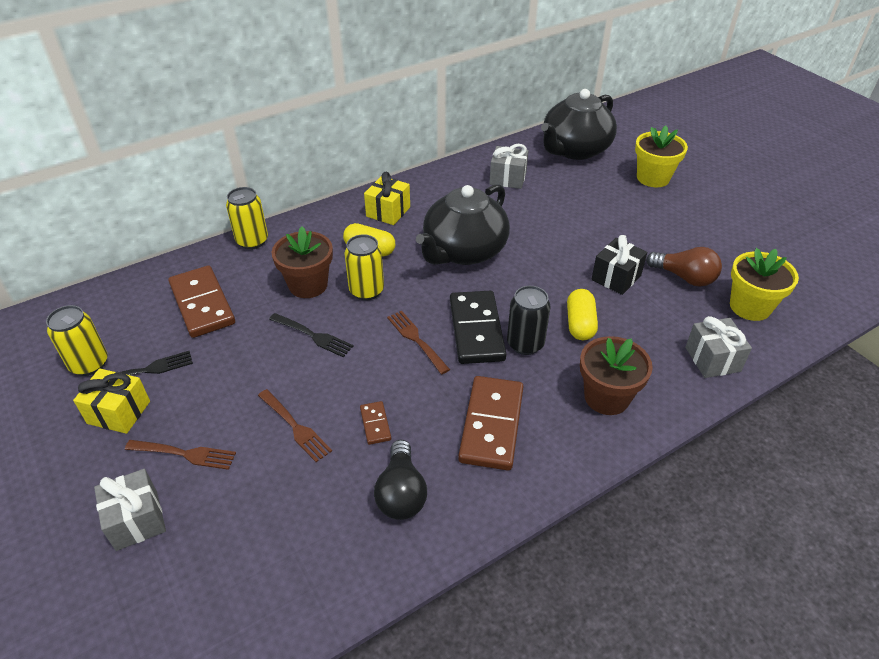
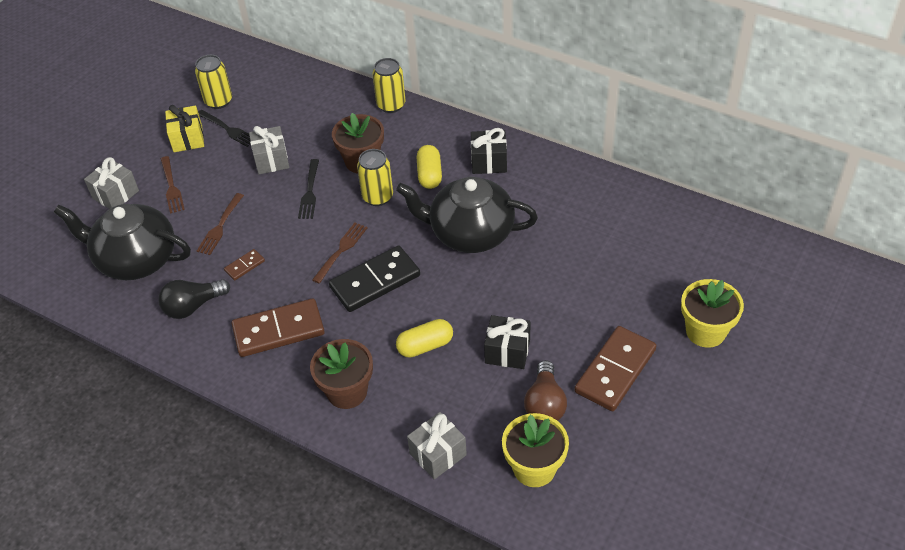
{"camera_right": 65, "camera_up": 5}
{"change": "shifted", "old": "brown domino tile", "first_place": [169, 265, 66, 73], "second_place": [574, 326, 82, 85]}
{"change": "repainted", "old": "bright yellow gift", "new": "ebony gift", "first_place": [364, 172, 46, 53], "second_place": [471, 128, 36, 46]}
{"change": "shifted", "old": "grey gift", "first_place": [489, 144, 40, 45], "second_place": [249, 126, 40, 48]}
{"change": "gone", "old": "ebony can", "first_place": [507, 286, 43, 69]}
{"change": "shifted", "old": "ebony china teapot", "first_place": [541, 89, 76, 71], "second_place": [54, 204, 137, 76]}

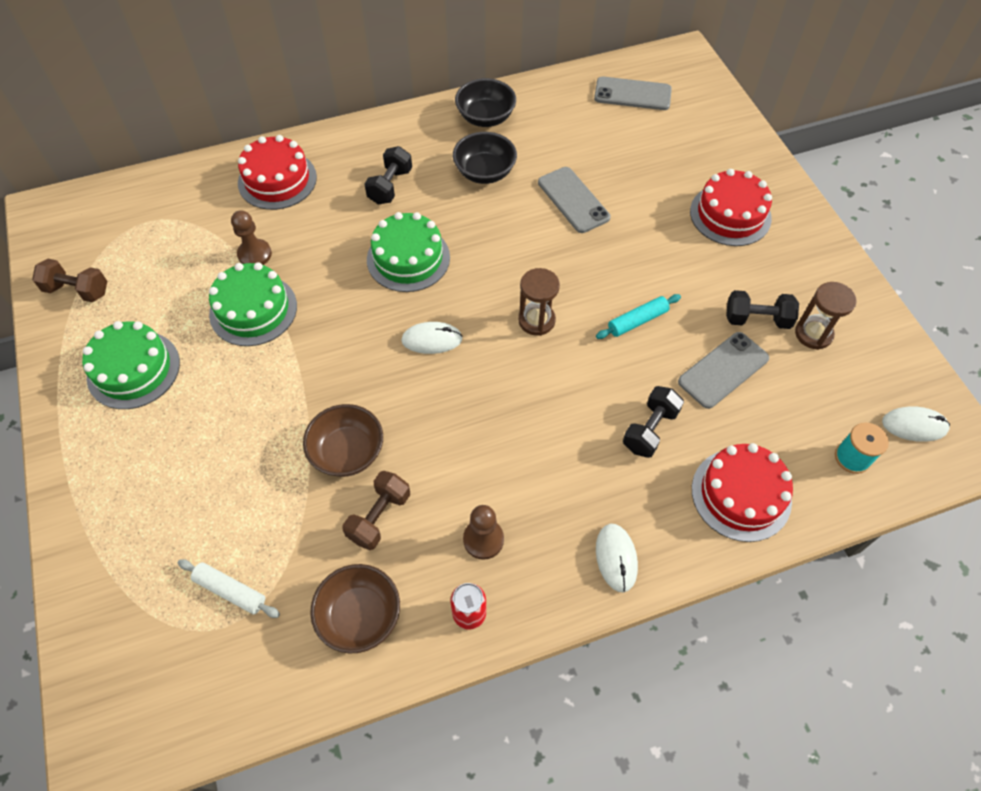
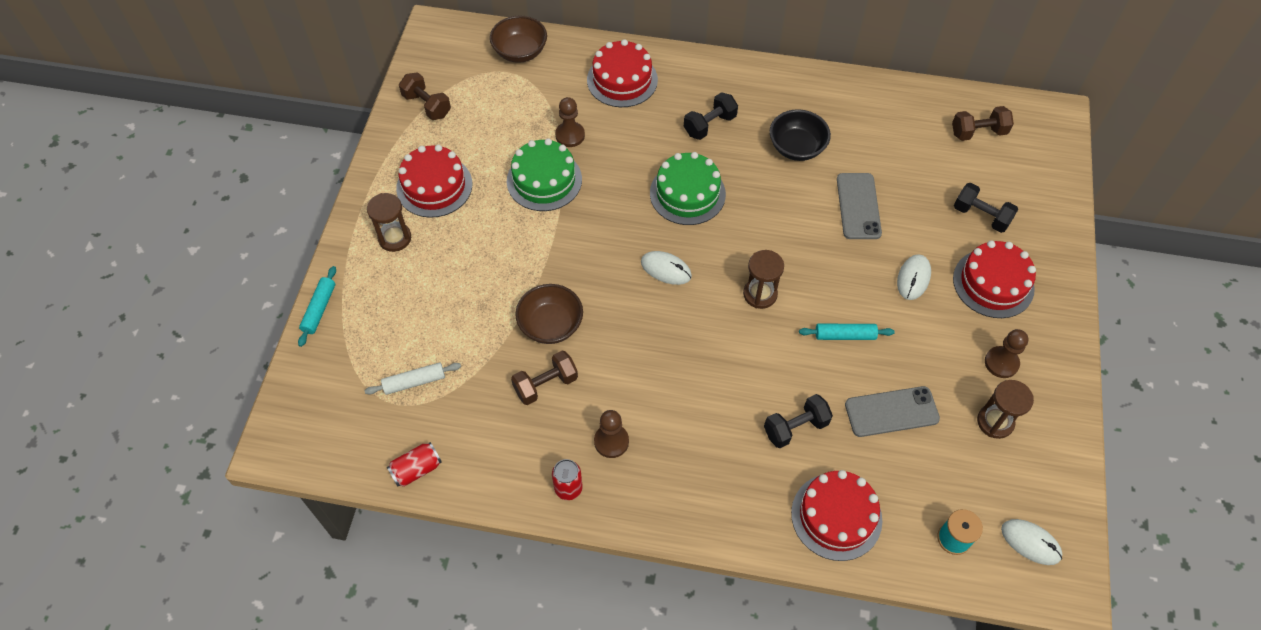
{"camera_right": 30, "camera_up": 0}
{"change": "repainted", "old": "green layer cake", "new": "crimson layer cake", "first_place": [82, 321, 98, 88], "second_place": [396, 145, 76, 73]}
{"change": "rotated", "old": "white pastry roller", "first_place": [177, 559, 103, 59], "second_place": [365, 362, 96, 33], "degrees": -75}
{"change": "shifted", "old": "brown deep dish", "first_place": [310, 564, 90, 90], "second_place": [490, 16, 57, 47]}
{"change": "gone", "old": "ebony deep dish", "first_place": [455, 78, 61, 49]}
{"change": "swapped", "old": "grey smartphone", "new": "brown hand weight", "first_place": [594, 77, 78, 33], "second_place": [952, 106, 62, 35]}
{"change": "shifted", "old": "white PC mouse", "first_place": [596, 524, 42, 68], "second_place": [897, 254, 34, 46]}
{"change": "shifted", "old": "ebony hand weight", "first_place": [726, 290, 73, 39], "second_place": [954, 183, 64, 50]}
{"change": "new", "new": "teal pastry roller", "second_place": [298, 266, 38, 81]}
{"change": "new", "new": "brown hourglass", "second_place": [367, 193, 44, 59]}
{"change": "new", "new": "crimson can", "second_place": [387, 442, 55, 45]}
{"change": "new", "new": "brown chess pawn", "second_place": [985, 329, 43, 49]}

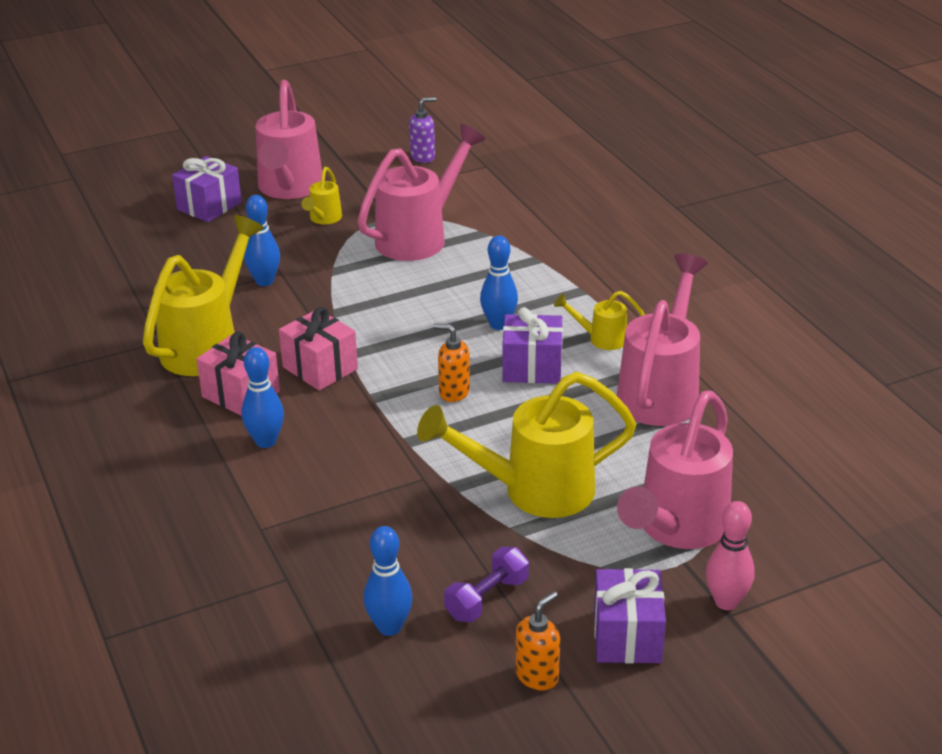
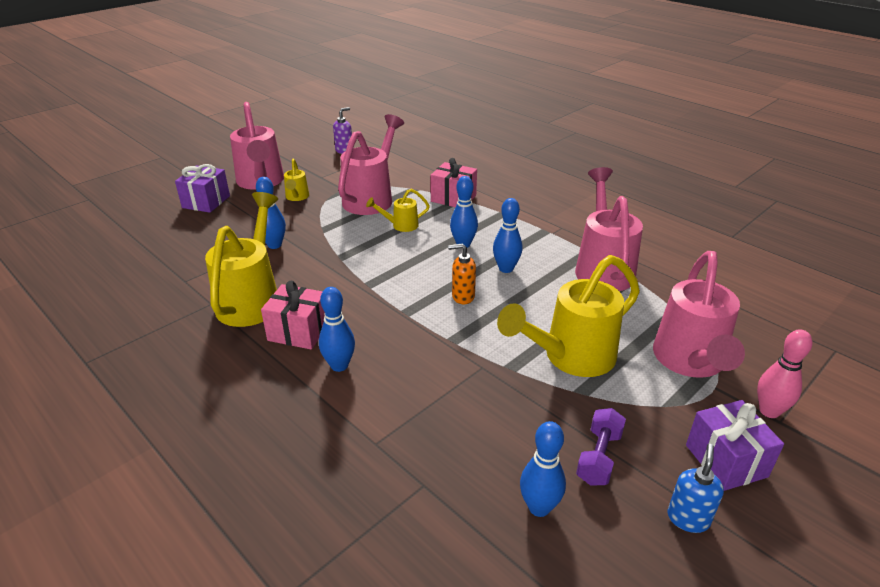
{"camera_right": -20, "camera_up": 0}
{"change": "shifted", "old": "rose-pink gift", "first_place": [279, 307, 79, 84], "second_place": [430, 158, 47, 49]}
{"change": "swapped", "old": "purple gift", "new": "cobalt skittle", "first_place": [503, 307, 60, 77], "second_place": [493, 198, 29, 75]}
{"change": "repainted", "old": "orange-coloured soap dispenser", "new": "cobalt soap dispenser", "first_place": [516, 591, 44, 99], "second_place": [667, 444, 57, 89]}
{"change": "shifted", "old": "bright yellow sprinkling can", "first_place": [554, 291, 91, 59], "second_place": [366, 189, 64, 43]}

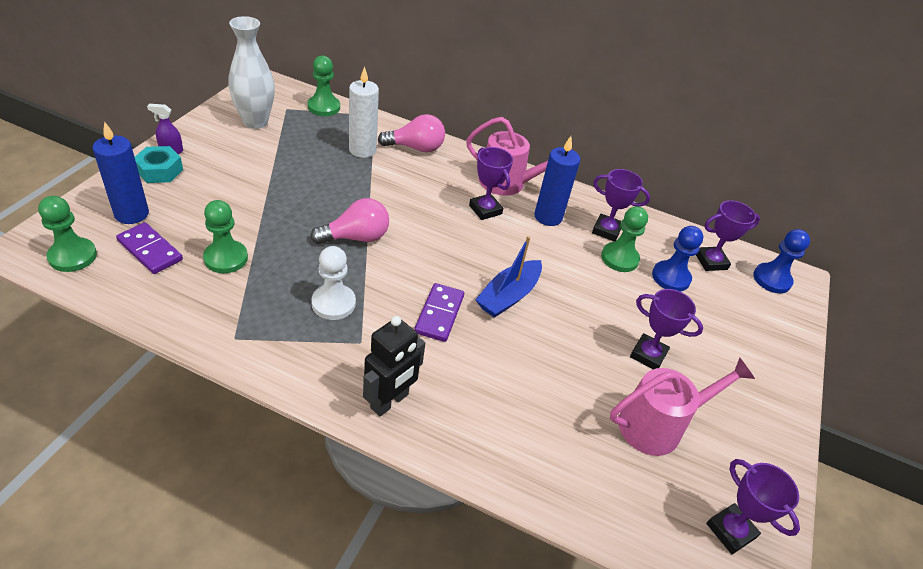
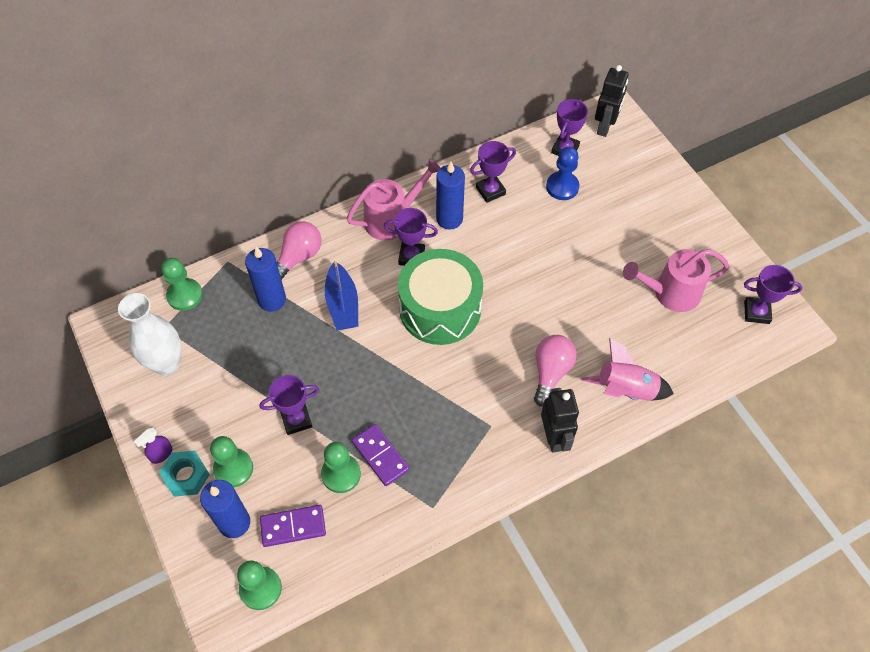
{"camera_right": -45, "camera_up": 15}
{"change": "shifted", "old": "rose-pink lightbulb", "first_place": [311, 198, 78, 46], "second_place": [534, 335, 43, 72]}
{"change": "gone", "old": "white chess pawn", "first_place": [311, 246, 45, 74]}
{"change": "repainted", "old": "white candle", "new": "cobalt candle", "first_place": [349, 66, 30, 92], "second_place": [245, 247, 41, 65]}
{"change": "shifted", "old": "purple domino tile", "first_place": [414, 283, 50, 59], "second_place": [352, 424, 58, 62]}
{"change": "shifted", "old": "cobalt toy boat", "first_place": [475, 236, 67, 82], "second_place": [325, 261, 33, 69]}
{"change": "shifted", "old": "green chess pawn", "first_place": [601, 206, 47, 66], "second_place": [210, 436, 43, 52]}
{"change": "rotated", "old": "rose-pink sprinkling can", "first_place": [610, 358, 145, 98], "second_place": [623, 249, 106, 63], "degrees": -120}
{"change": "shifted", "old": "purple trophy", "first_place": [630, 289, 73, 80], "second_place": [260, 375, 59, 60]}
{"change": "swapped", "old": "cobalt chess pawn", "new": "ebony toy robot", "first_place": [753, 229, 57, 64], "second_place": [595, 65, 34, 72]}
{"change": "new", "new": "green toy drum", "second_place": [398, 249, 85, 96]}
{"change": "new", "new": "rose-pink spaceship", "second_place": [581, 338, 93, 63]}

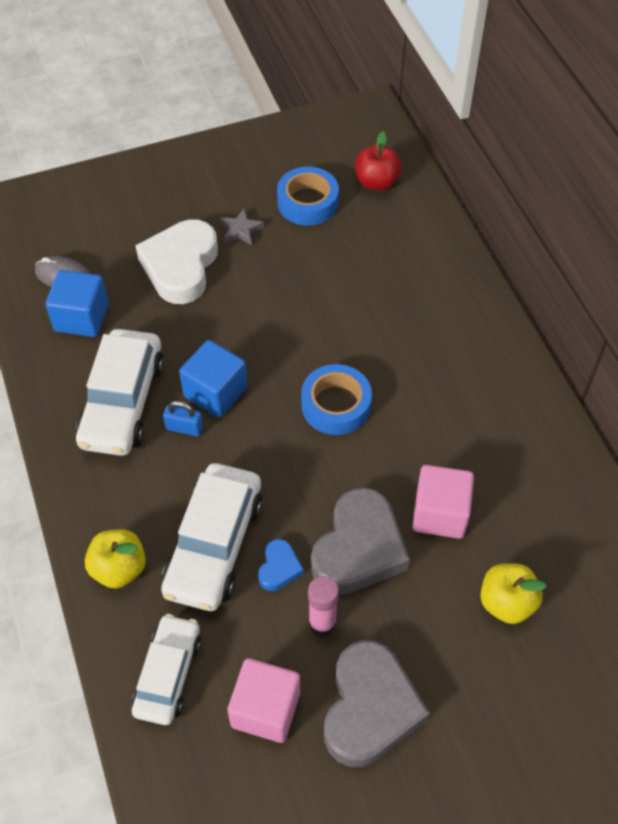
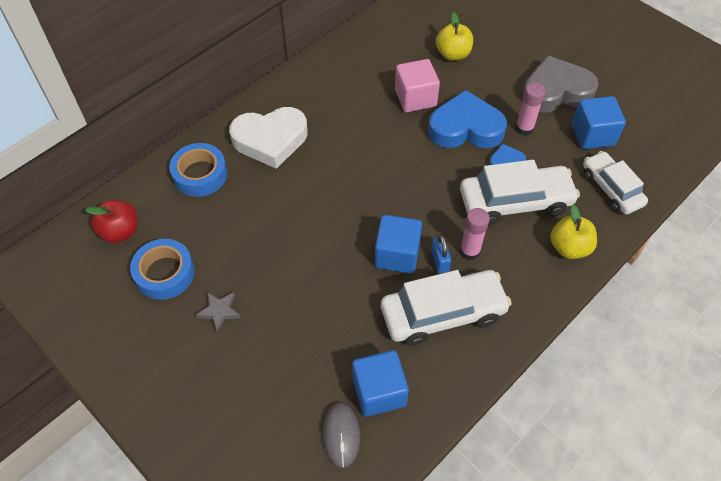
{"camera_right": -115, "camera_up": 0}
{"change": "rotated", "old": "white toy car", "first_place": [132, 614, 69, 111], "second_place": [583, 151, 65, 63], "degrees": 75}
{"change": "shifted", "old": "white heart shape", "first_place": [135, 220, 83, 84], "second_place": [229, 107, 79, 62]}
{"change": "repainted", "old": "rose-pink block", "new": "cobalt block", "first_place": [228, 658, 72, 85], "second_place": [572, 96, 54, 53]}
{"change": "shifted", "old": "cobalt roll of tape", "first_place": [301, 364, 71, 71], "second_place": [169, 143, 58, 54]}
{"change": "repainted", "old": "grey heart shape", "new": "cobalt heart shape", "first_place": [311, 487, 99, 108], "second_place": [428, 90, 79, 58]}
{"change": "new", "new": "rose-pink glue", "second_place": [460, 208, 30, 52]}

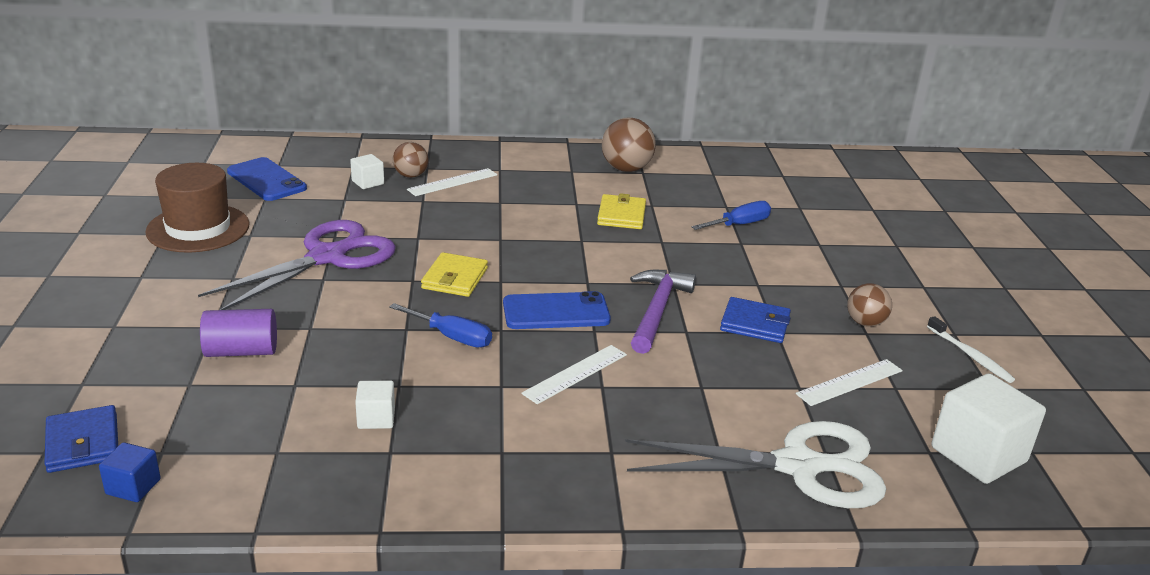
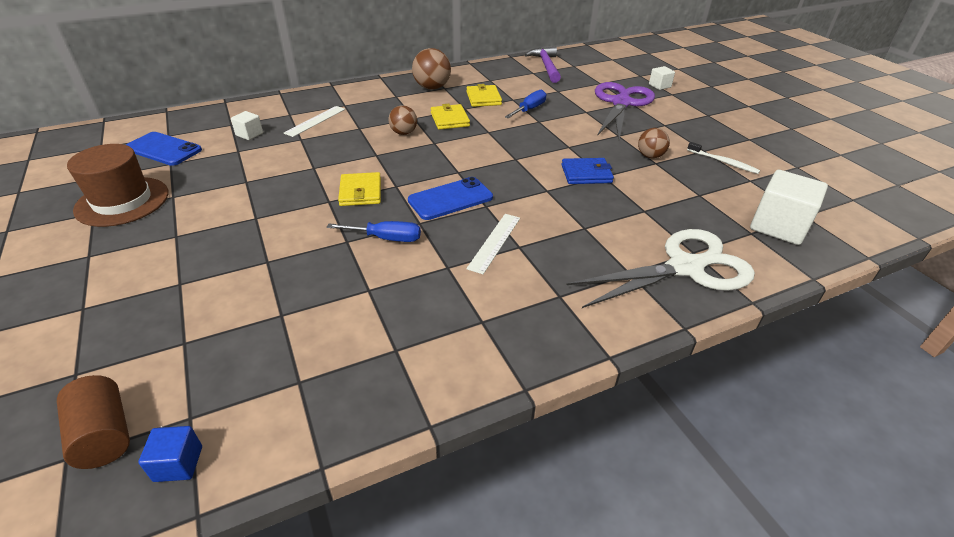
{"camera_right": -20, "camera_up": 10}
{"change": "swapped", "old": "cobalt billfold", "new": "brown solid cylinder", "first_place": [44, 405, 74, 68], "second_place": [57, 375, 73, 94]}
{"change": "shifted", "old": "purple scissors", "first_place": [198, 220, 198, 90], "second_place": [595, 82, 60, 57]}
{"change": "gone", "old": "purple solid cylinder", "first_place": [200, 309, 77, 48]}
{"change": "shifted", "old": "white block", "first_place": [355, 380, 40, 49], "second_place": [649, 66, 26, 24]}
{"change": "shifted", "old": "brown sphere", "first_place": [393, 142, 36, 36], "second_place": [388, 105, 29, 30]}
{"change": "shifted", "old": "purple carpenter's hammer", "first_place": [630, 270, 66, 84], "second_place": [525, 47, 36, 36]}
{"change": "gone", "old": "white ruler", "first_place": [796, 359, 107, 47]}
{"change": "new", "new": "bright yellow billfold", "second_place": [466, 84, 36, 23]}

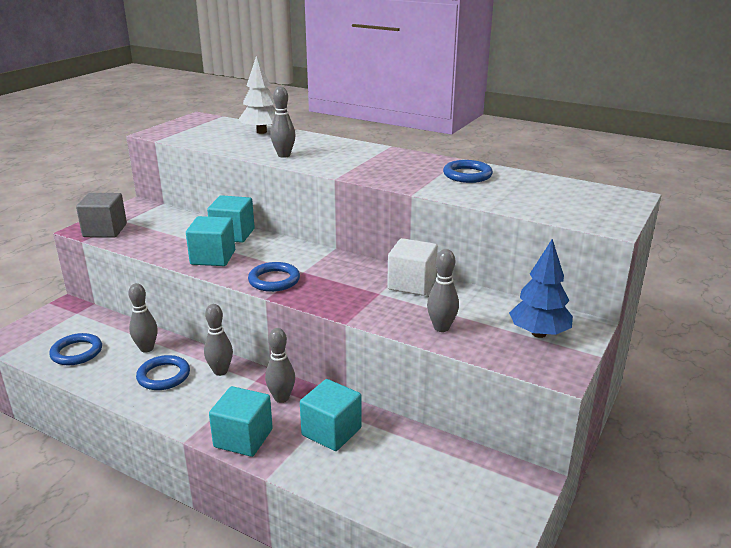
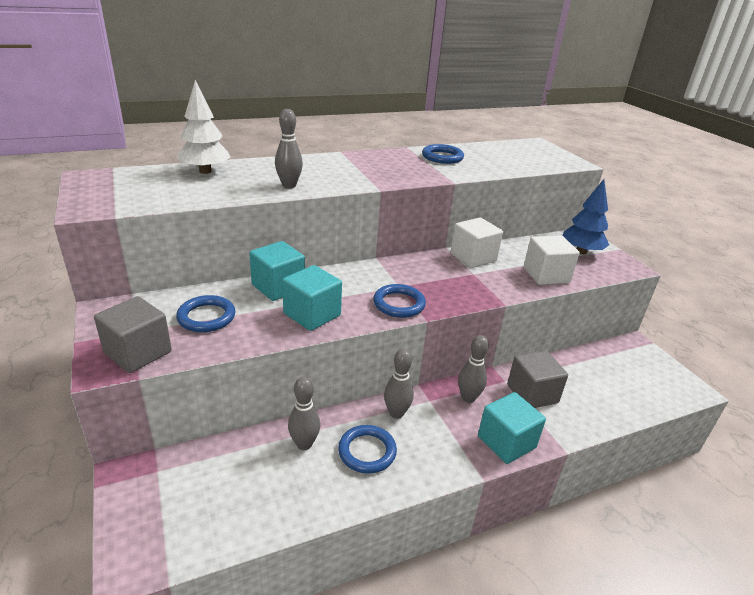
{"camera_right": -55, "camera_up": 5}
{"change": "shifted", "old": "cobalt ring", "first_place": [49, 333, 53, 32], "second_place": [176, 295, 59, 37]}
{"change": "repainted", "old": "teal block", "new": "grey block", "first_place": [300, 379, 62, 72], "second_place": [507, 351, 61, 57]}
{"change": "swapped", "old": "grey skittle", "new": "white block", "first_place": [427, 249, 32, 83], "second_place": [524, 236, 56, 49]}

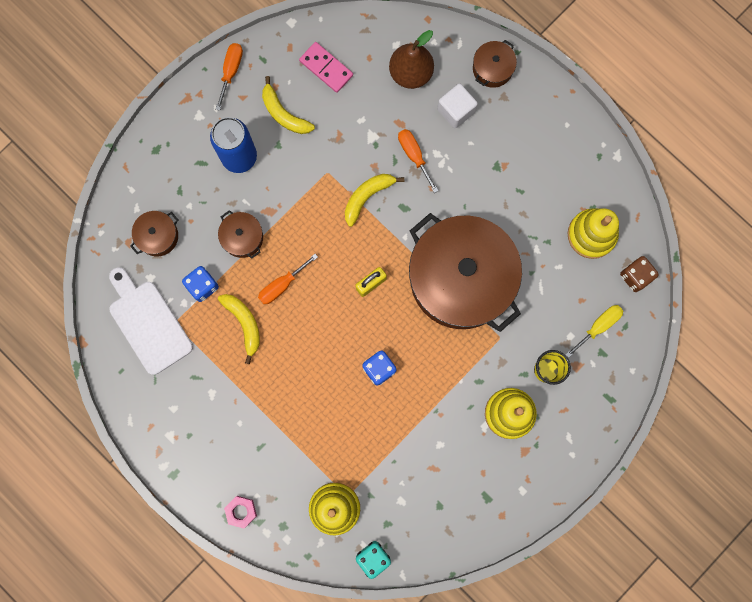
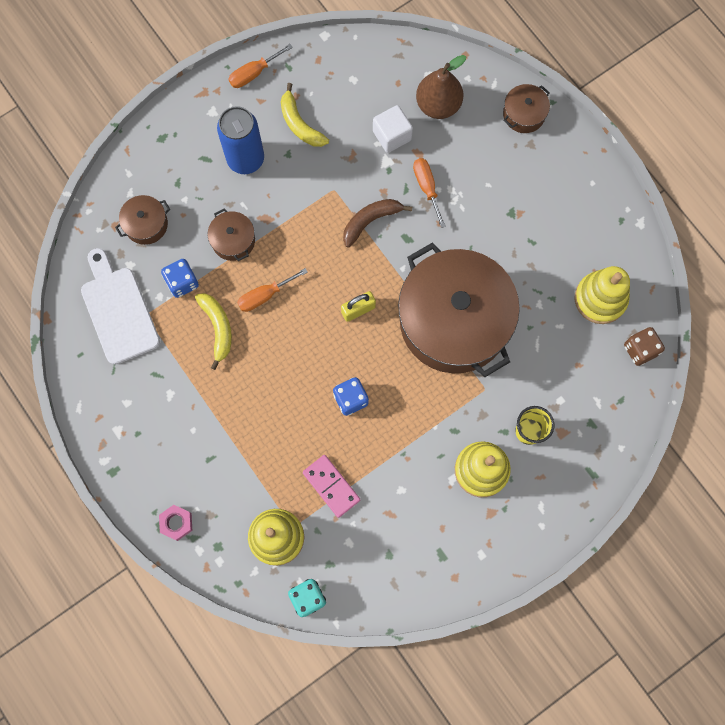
{"camera_right": 10, "camera_up": -5}
{"change": "rotated", "old": "orange-coloured hand screwdriver", "first_place": [216, 43, 27, 67], "second_place": [228, 44, 65, 44], "degrees": -150}
{"change": "shifted", "old": "rose-pink domino tile", "first_place": [299, 42, 54, 51], "second_place": [303, 455, 57, 63]}
{"change": "repainted", "old": "bright yellow banana fruit", "new": "brown banana fruit", "first_place": [345, 174, 59, 53], "second_place": [343, 199, 69, 49]}
{"change": "shifted", "old": "white block", "first_place": [437, 83, 41, 45], "second_place": [373, 105, 40, 48]}
{"change": "gone", "old": "bright yellow hand screwdriver", "first_place": [565, 305, 58, 53]}

